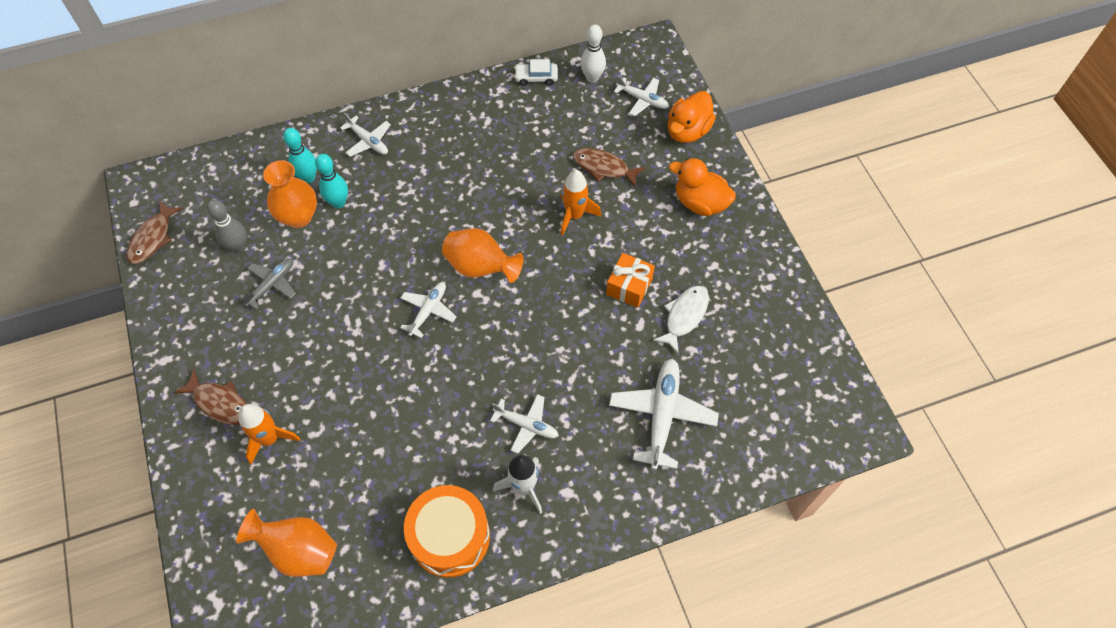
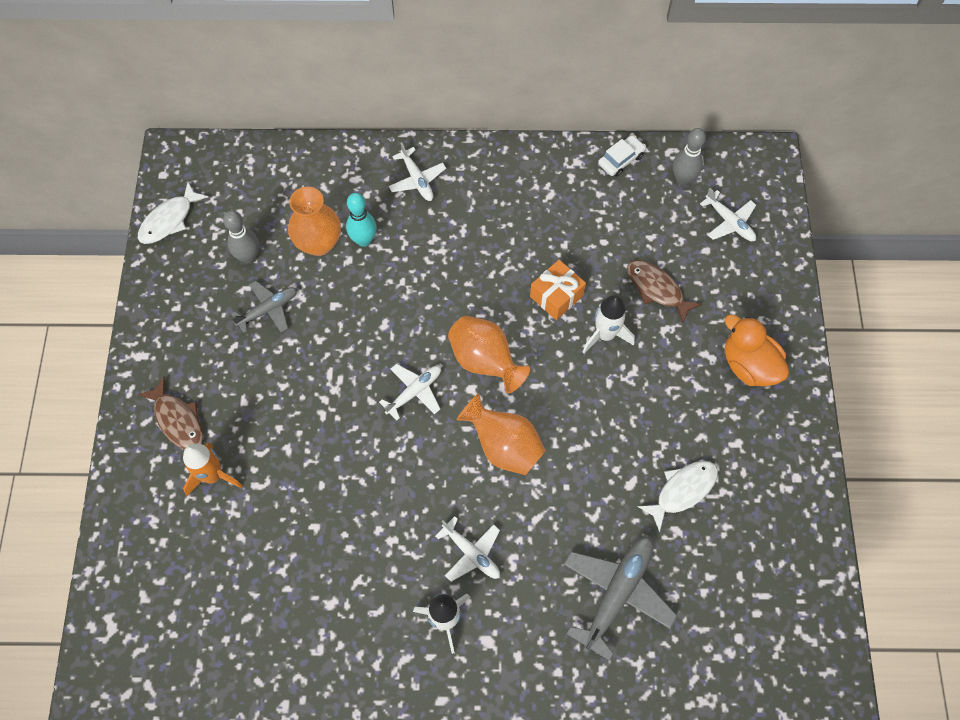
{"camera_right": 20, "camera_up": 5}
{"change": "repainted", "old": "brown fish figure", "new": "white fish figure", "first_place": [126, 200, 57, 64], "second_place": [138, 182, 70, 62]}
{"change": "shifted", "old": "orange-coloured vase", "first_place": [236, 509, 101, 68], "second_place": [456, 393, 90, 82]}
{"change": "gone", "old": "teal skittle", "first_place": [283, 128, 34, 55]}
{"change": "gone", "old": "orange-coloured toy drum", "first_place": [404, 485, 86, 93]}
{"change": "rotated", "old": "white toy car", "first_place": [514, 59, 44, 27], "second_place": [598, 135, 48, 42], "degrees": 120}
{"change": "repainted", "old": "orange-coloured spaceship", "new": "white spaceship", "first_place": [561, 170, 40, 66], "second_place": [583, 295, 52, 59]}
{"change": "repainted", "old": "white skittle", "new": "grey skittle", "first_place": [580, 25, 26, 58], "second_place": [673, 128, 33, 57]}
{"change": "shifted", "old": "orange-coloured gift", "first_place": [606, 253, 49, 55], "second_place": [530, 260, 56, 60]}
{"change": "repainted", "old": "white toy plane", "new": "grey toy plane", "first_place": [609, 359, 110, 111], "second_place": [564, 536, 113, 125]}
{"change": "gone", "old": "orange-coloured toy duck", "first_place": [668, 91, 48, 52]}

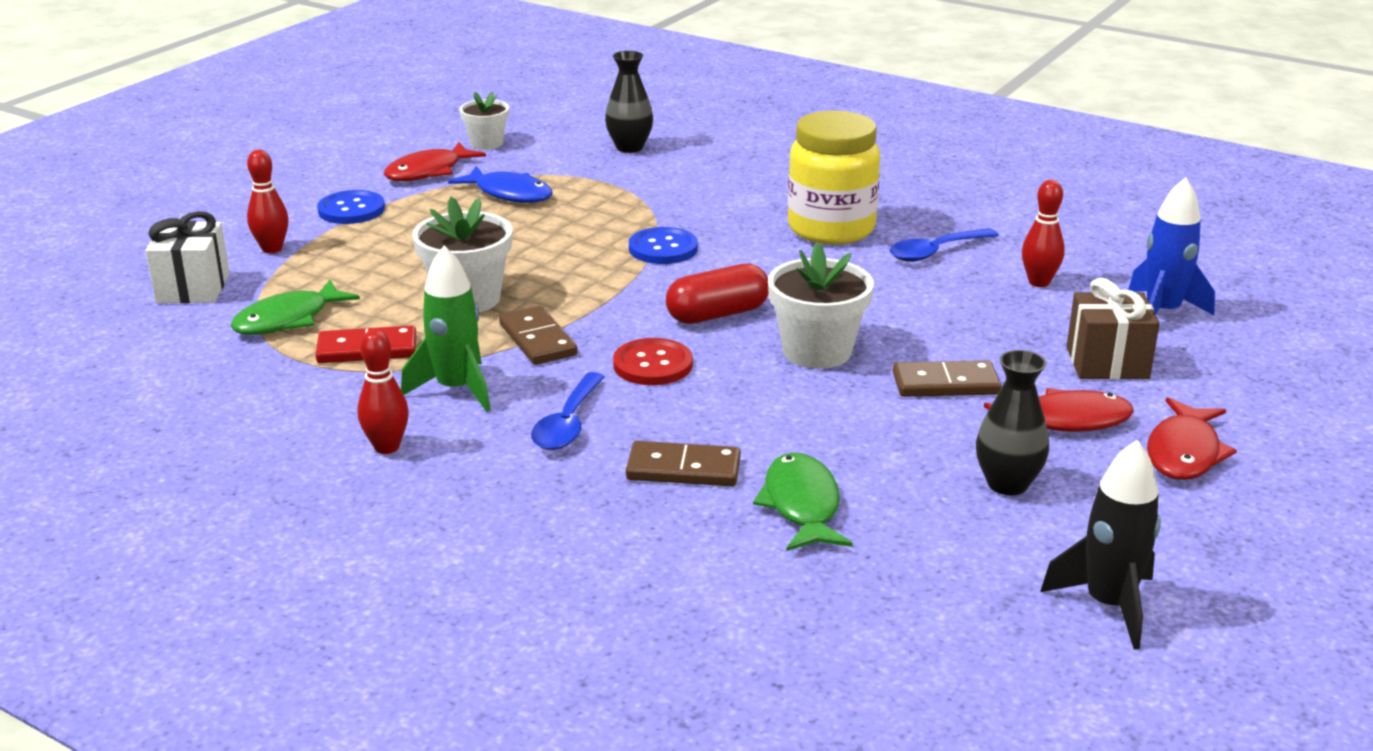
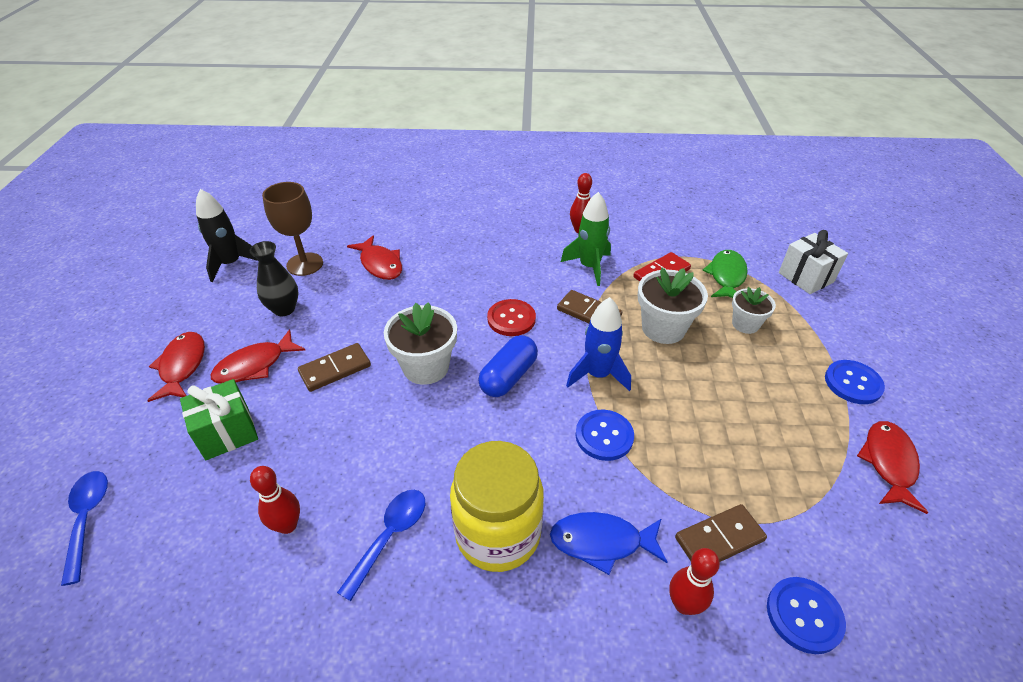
{"camera_right": 150, "camera_up": 15}
{"change": "shifted", "old": "crimson skittle", "first_place": [247, 149, 42, 104], "second_place": [669, 548, 51, 67]}
{"change": "shifted", "old": "cobalt fish figure", "first_place": [448, 166, 105, 37], "second_place": [550, 512, 118, 63]}
{"change": "shifted", "old": "white flower pot", "first_place": [459, 92, 50, 58], "second_place": [732, 287, 44, 47]}
{"change": "shifted", "old": "cobalt tablespoon", "first_place": [531, 372, 74, 78], "second_place": [61, 471, 47, 115]}
{"change": "swapped", "old": "ebony vase", "new": "cobalt sewing button", "first_place": [605, 51, 48, 102], "second_place": [767, 577, 79, 77]}
{"change": "shifted", "old": "brown domino tile", "first_place": [626, 441, 115, 45], "second_place": [675, 504, 92, 58]}
{"change": "repainted", "old": "crimson pill", "new": "cobalt pill", "first_place": [666, 263, 103, 61], "second_place": [478, 335, 60, 62]}
{"change": "repainted", "old": "green fish figure", "new": "crimson fish figure", "first_place": [753, 453, 100, 98], "second_place": [347, 235, 55, 45]}
{"change": "repainted", "old": "brown gift", "new": "green gift", "first_place": [1067, 278, 93, 102], "second_place": [180, 379, 78, 81]}
{"change": "shifted", "old": "cobalt spaceship", "first_place": [1128, 177, 87, 138], "second_place": [566, 297, 65, 94]}
{"change": "new", "new": "brown wine glass", "second_place": [262, 182, 61, 94]}

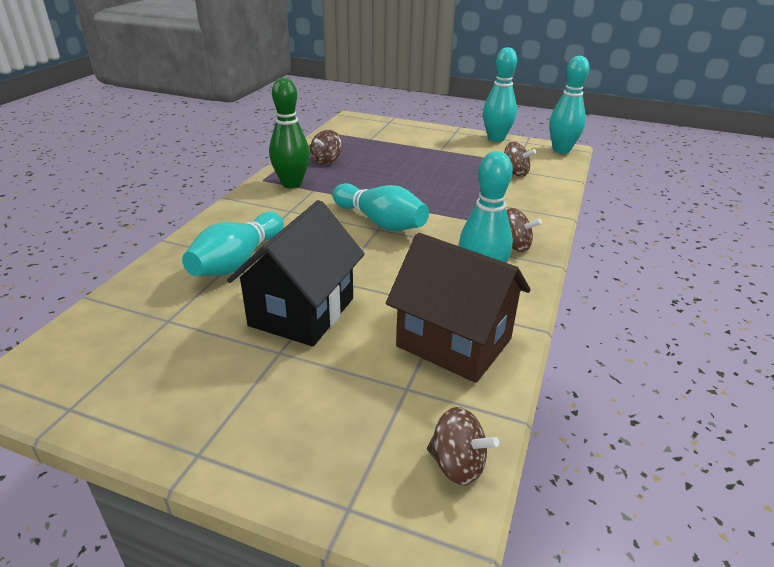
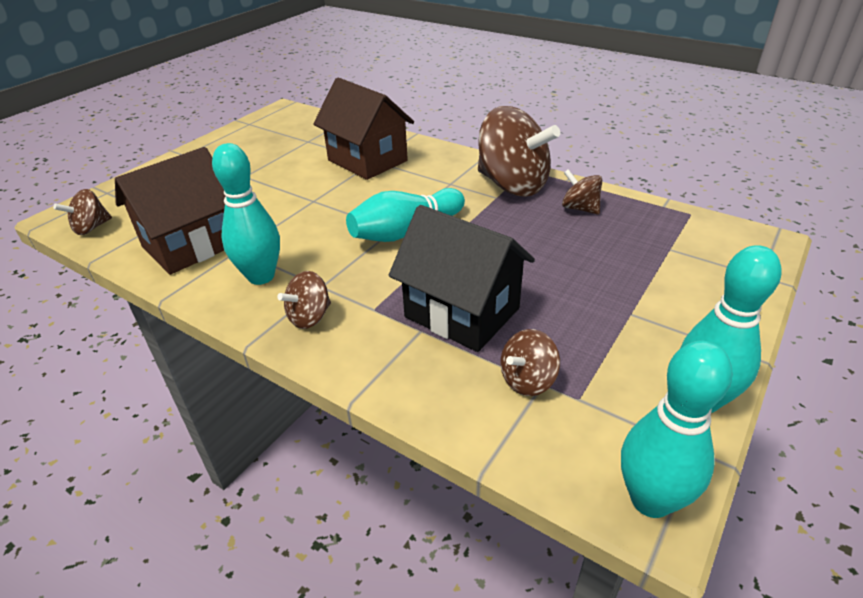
{"camera_right": 105, "camera_up": 5}
{"change": "swapped", "old": "teal skittle", "new": "brown toy house", "first_place": [182, 212, 102, 64], "second_place": [313, 78, 101, 102]}
{"change": "shifted", "old": "ebony toy house", "first_place": [227, 200, 138, 146], "second_place": [389, 205, 146, 147]}
{"change": "swapped", "old": "green skittle", "new": "brown whirligig", "first_place": [269, 78, 41, 111], "second_place": [478, 106, 82, 91]}

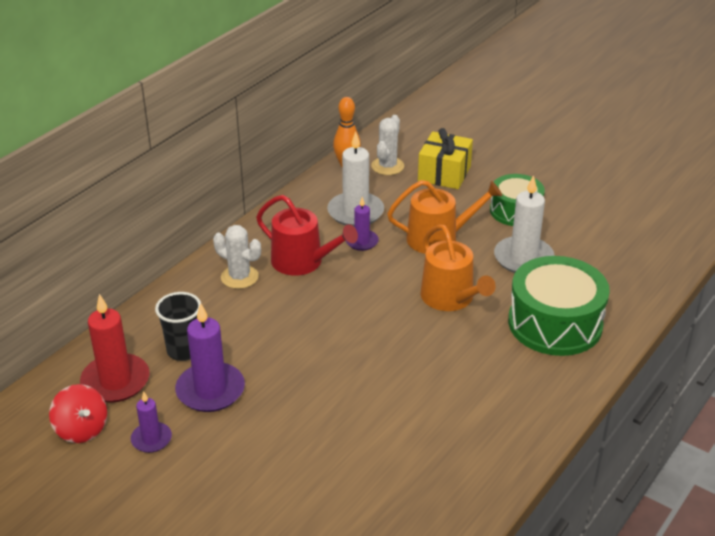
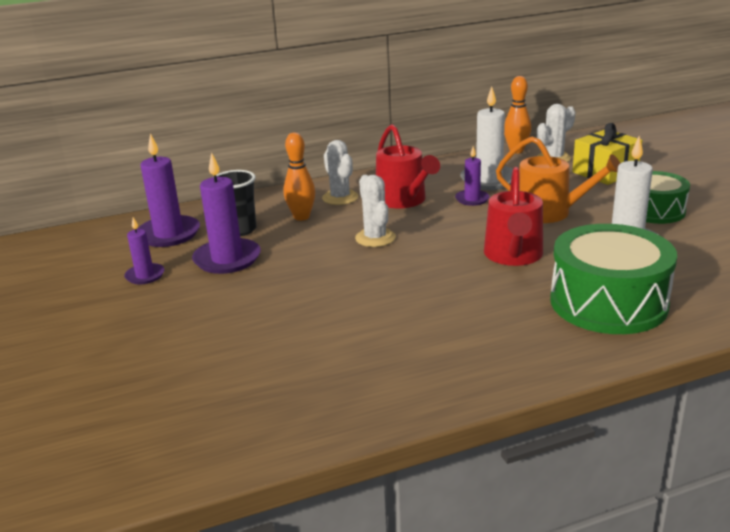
{"camera_right": 35, "camera_up": -10}
{"change": "gone", "old": "crimson whirligig", "first_place": [49, 384, 58, 59]}
{"change": "repainted", "old": "crimson candle", "new": "purple candle", "first_place": [80, 294, 70, 109], "second_place": [137, 134, 63, 113]}
{"change": "repainted", "old": "orange-coloured sprinkling can", "new": "crimson sprinkling can", "first_place": [420, 224, 76, 87], "second_place": [484, 167, 59, 99]}
{"change": "new", "new": "orange-coloured skittle", "second_place": [284, 133, 31, 88]}
{"change": "new", "new": "white cactus", "second_place": [355, 175, 41, 72]}

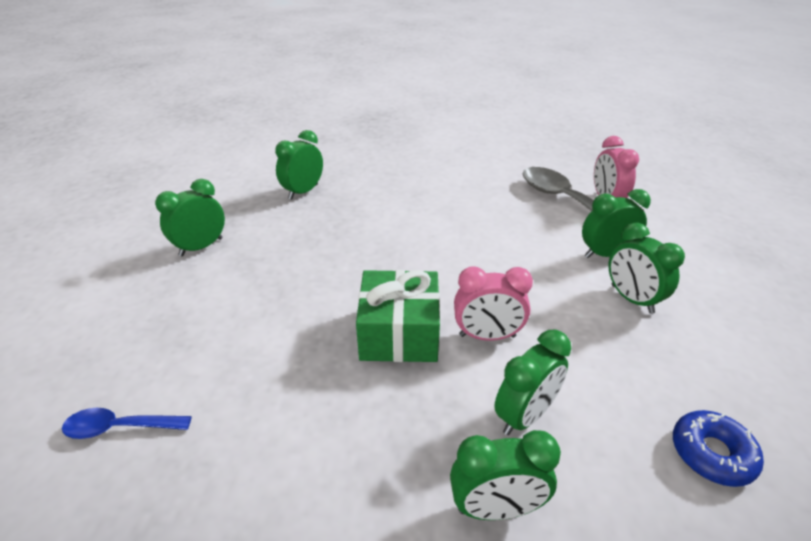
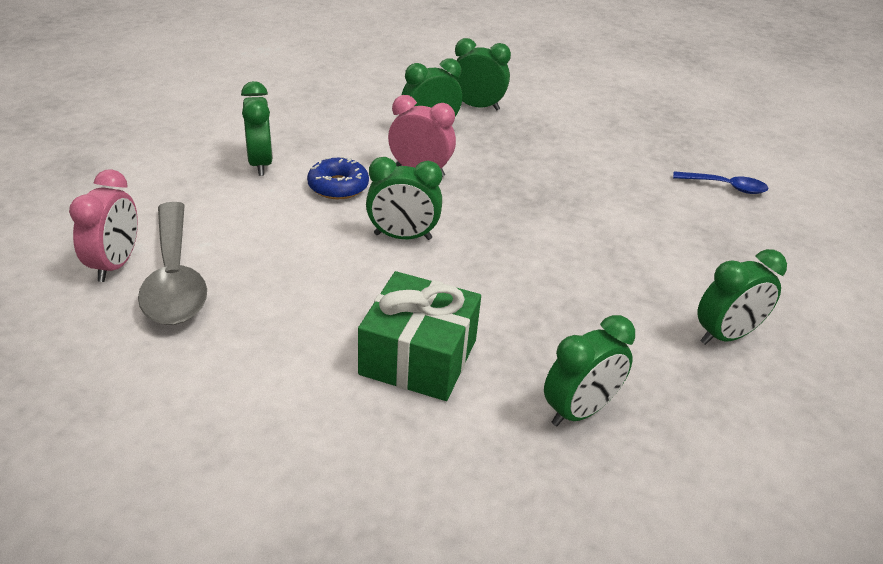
{"camera_right": -165, "camera_up": 0}
{"change": "shifted", "old": "green gift", "first_place": [356, 270, 84, 92], "second_place": [358, 271, 123, 130]}
{"change": "shifted", "old": "green alarm clock", "first_place": [582, 189, 69, 69], "second_place": [366, 157, 76, 83]}
{"change": "shifted", "old": "cobalt glazed donut", "first_place": [673, 410, 91, 77], "second_place": [307, 156, 62, 43]}

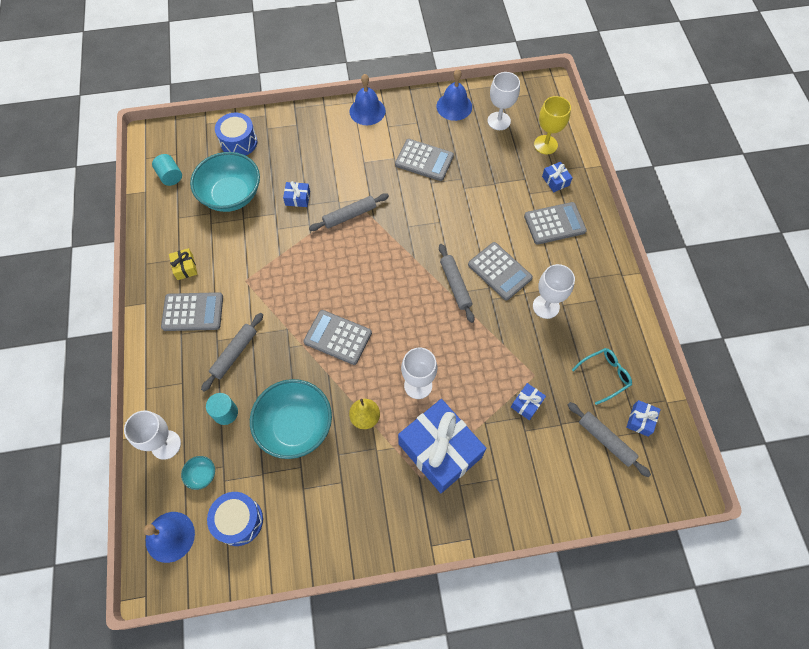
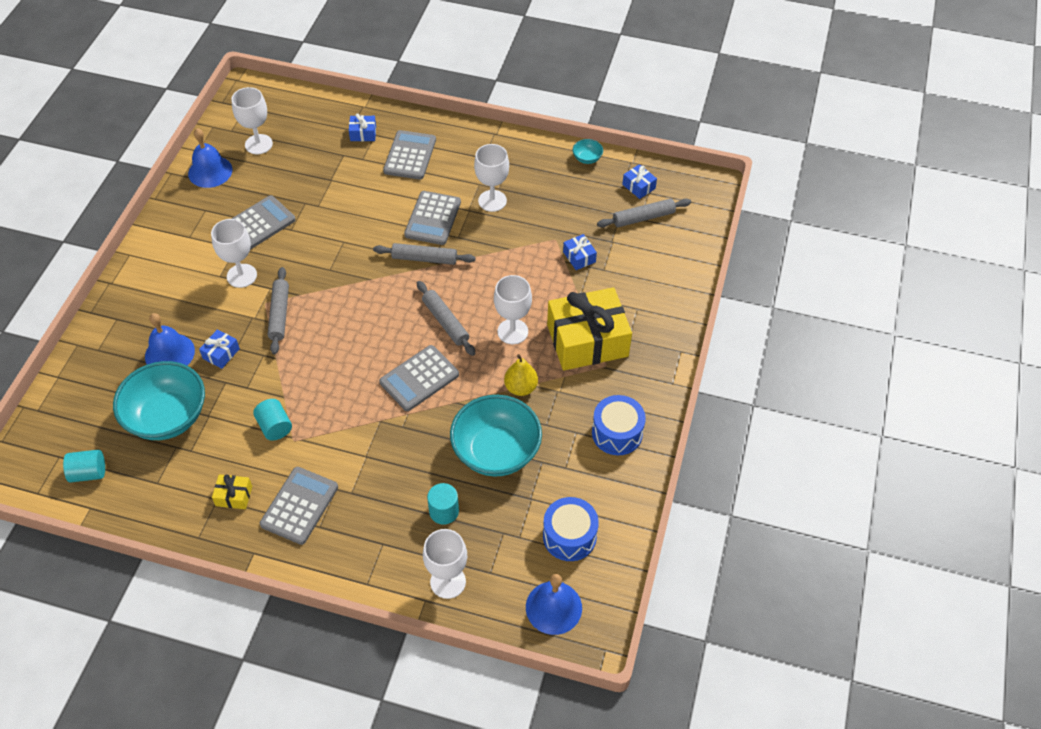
{"camera_right": -65, "camera_up": -10}
{"change": "shifted", "old": "teal deep dish", "first_place": [181, 456, 34, 34], "second_place": [573, 139, 30, 25]}
{"change": "shifted", "old": "grey pastry roller", "first_place": [201, 313, 62, 78], "second_place": [417, 281, 59, 75]}
{"change": "shifted", "old": "cobalt toy drum", "first_place": [215, 113, 42, 43], "second_place": [592, 395, 54, 60]}
{"change": "shifted", "old": "cobalt hand bell", "first_place": [349, 74, 36, 51], "second_place": [145, 313, 50, 53]}
{"change": "repainted", "old": "cobalt gift", "new": "bright yellow gift", "first_place": [398, 399, 89, 94], "second_place": [547, 287, 85, 84]}
{"change": "rotated", "old": "grey calculator", "first_place": [468, 242, 65, 58], "second_place": [404, 191, 57, 54], "degrees": 120}
{"change": "gone", "old": "bright yellow wine glass", "first_place": [534, 96, 37, 58]}
{"change": "gone", "old": "teal spectacles", "first_place": [572, 348, 60, 57]}
{"change": "new", "new": "white wine glass", "second_place": [211, 219, 46, 69]}
{"change": "new", "new": "teal solid cylinder", "second_place": [253, 399, 39, 42]}

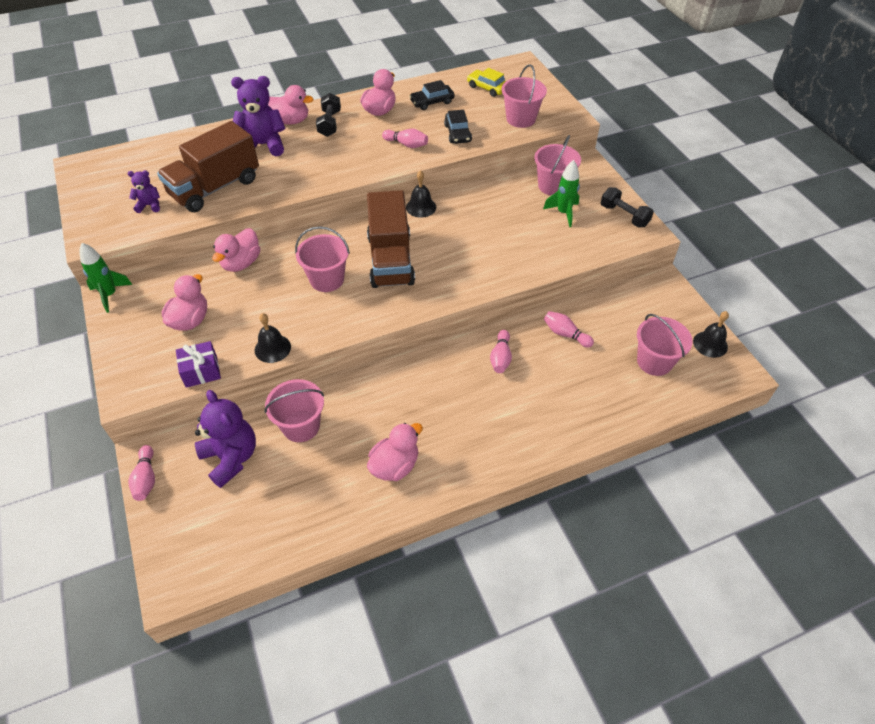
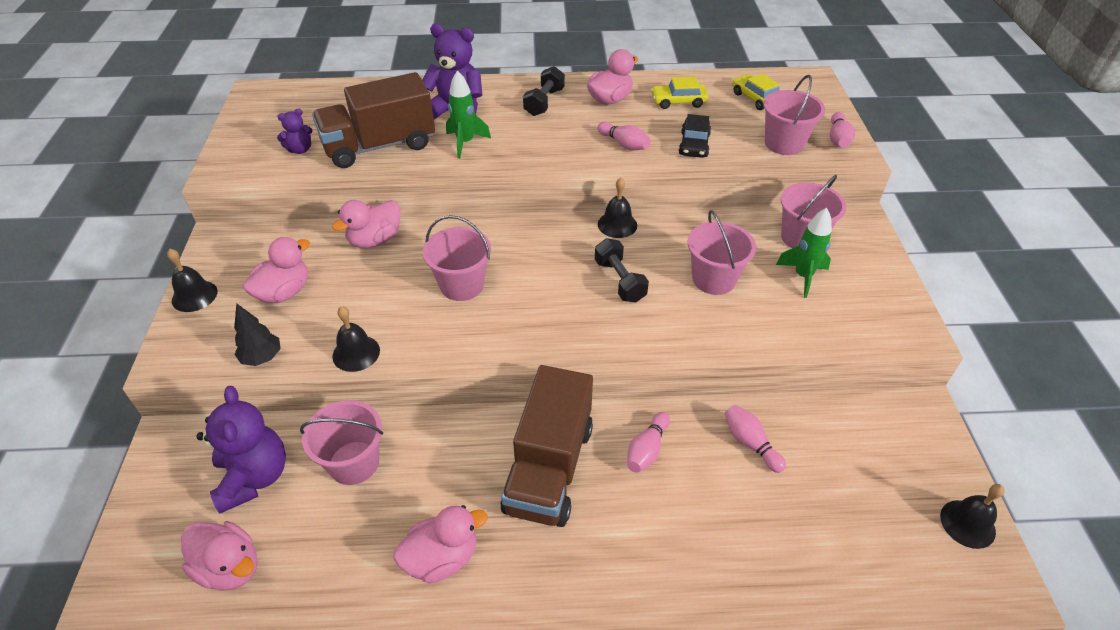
{"camera_right": 20, "camera_up": -5}
{"change": "shifted", "old": "green spaceship", "first_place": [79, 243, 53, 70], "second_place": [446, 70, 45, 89]}
{"change": "rotated", "old": "purple teddy bear", "first_place": [128, 170, 32, 43], "second_place": [277, 109, 36, 45], "degrees": 135}
{"change": "shifted", "old": "rose-pink skittle", "first_place": [128, 445, 27, 56], "second_place": [830, 112, 25, 36]}
{"change": "swapped", "old": "purple gift", "new": "ebony toy tree", "first_place": [176, 341, 45, 47], "second_place": [234, 303, 47, 63]}
{"change": "shifted", "old": "rose-pink toy duck", "first_place": [268, 85, 46, 40], "second_place": [181, 521, 77, 70]}
{"change": "shifted", "old": "brown lorry", "first_place": [367, 190, 48, 98], "second_place": [501, 365, 92, 162]}
{"change": "repainted", "old": "ebony toy car", "new": "bright yellow toy car", "first_place": [409, 80, 46, 30], "second_place": [651, 77, 57, 32]}
{"change": "shifted", "old": "ebony hand weight", "first_place": [601, 187, 53, 41], "second_place": [595, 238, 54, 65]}
{"change": "shifted", "old": "rose-pink pail", "first_place": [637, 314, 56, 62], "second_place": [688, 210, 68, 85]}
{"change": "new", "new": "ebony hand bell", "second_place": [167, 249, 50, 63]}

